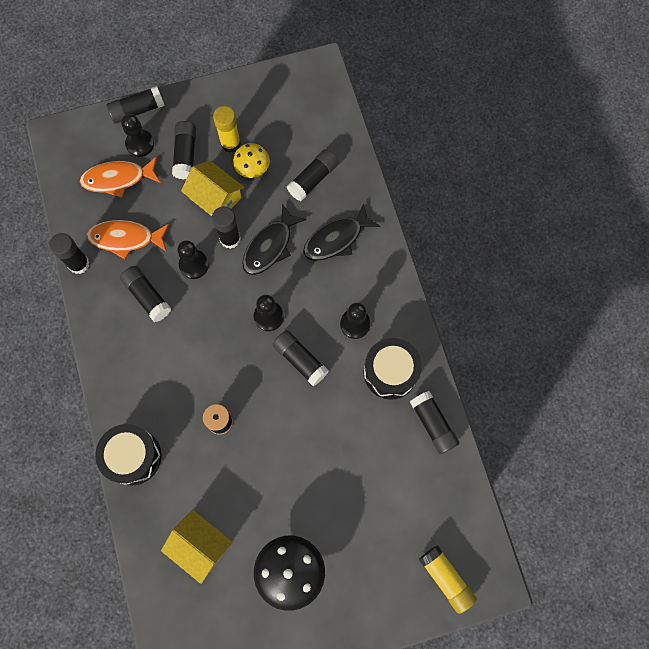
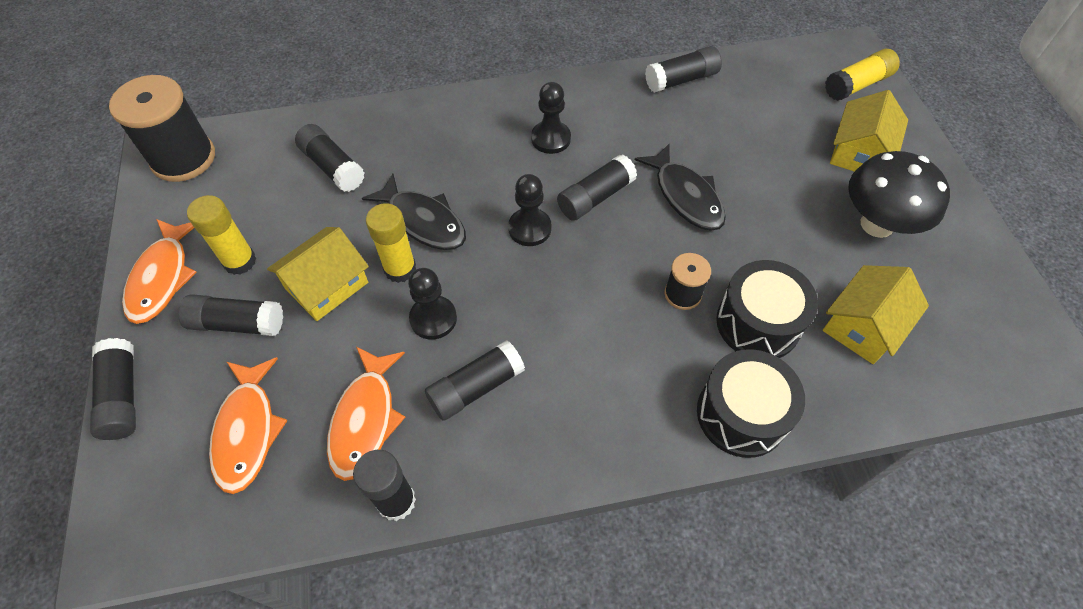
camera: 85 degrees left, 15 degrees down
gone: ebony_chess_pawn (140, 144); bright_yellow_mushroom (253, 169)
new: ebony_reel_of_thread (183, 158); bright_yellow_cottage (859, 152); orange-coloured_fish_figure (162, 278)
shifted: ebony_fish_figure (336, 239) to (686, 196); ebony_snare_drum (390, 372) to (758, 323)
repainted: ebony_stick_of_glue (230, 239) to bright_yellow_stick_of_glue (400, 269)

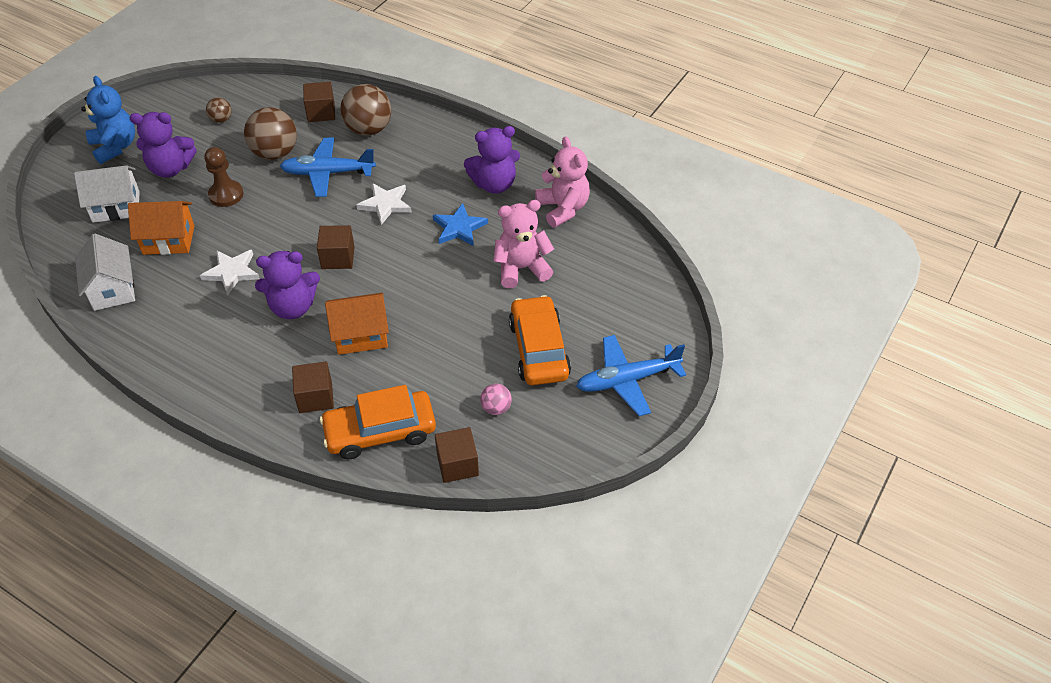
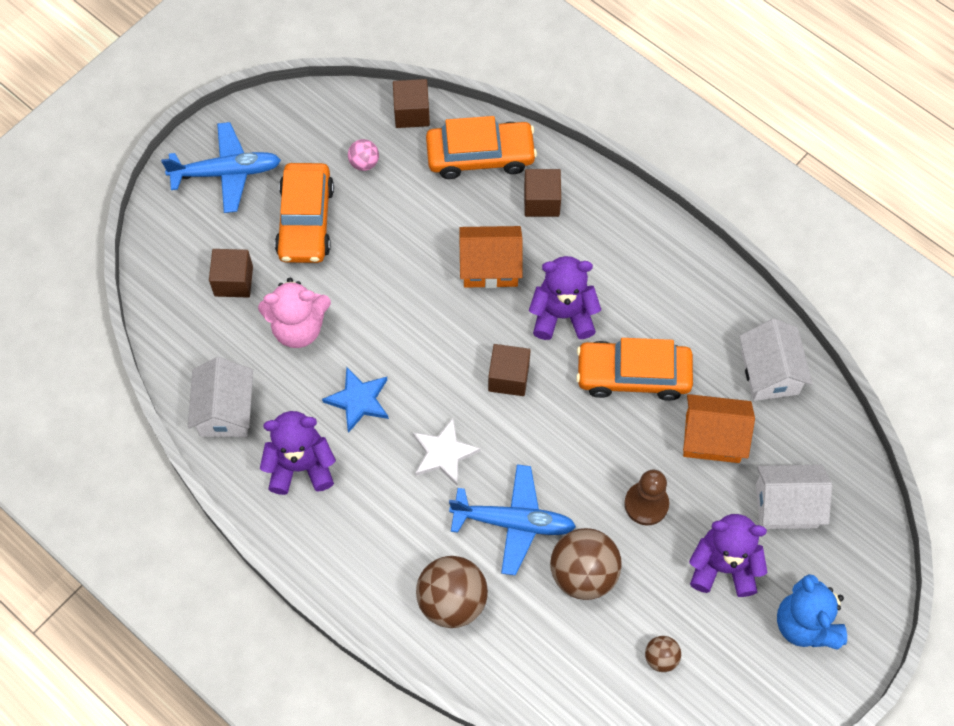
camera: 170 degrees left, 15 degrees up
shifted: russet_block (321, 112) to (233, 281)
swapped: pink_teddy_bear (563, 209) to snow-white_cottage (225, 411); snow-white_five-pointed_star (232, 272) to orange-coloured_toy_car (633, 375)

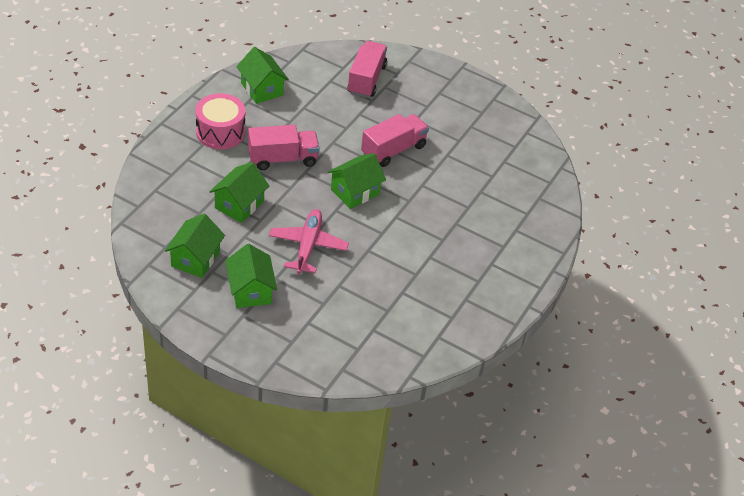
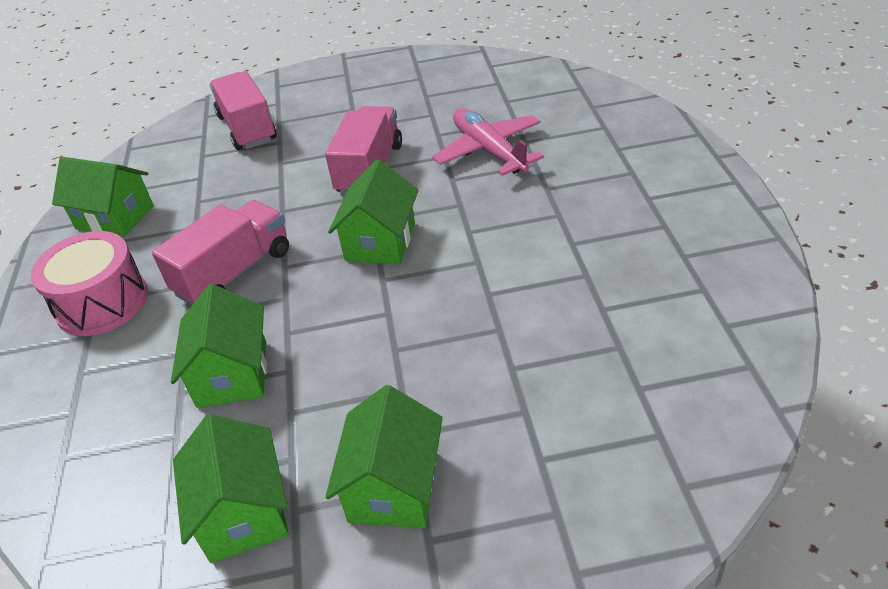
camera: 30 degrees left, 5 degrees down
shifted: pink_aeroplane (308, 246) to (489, 151)
rotated: emerald_cottage (250, 290) = (393, 487) 60 degrees clockwise

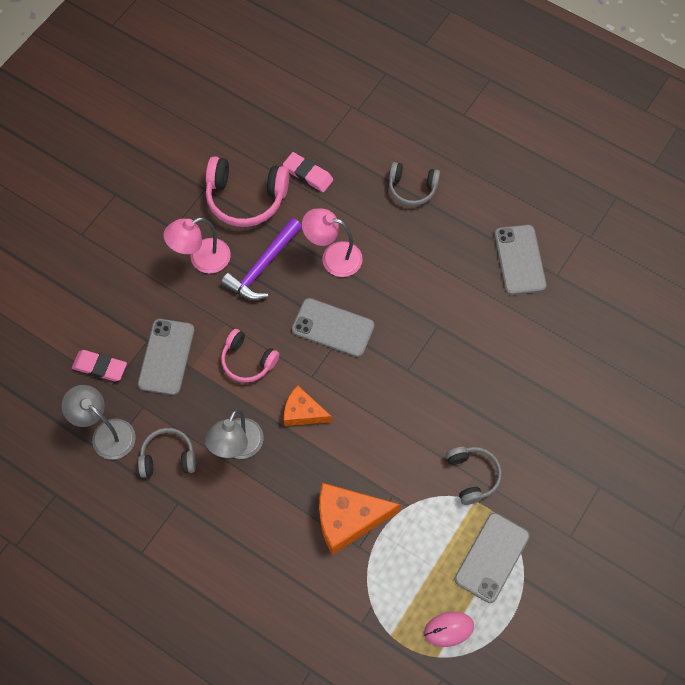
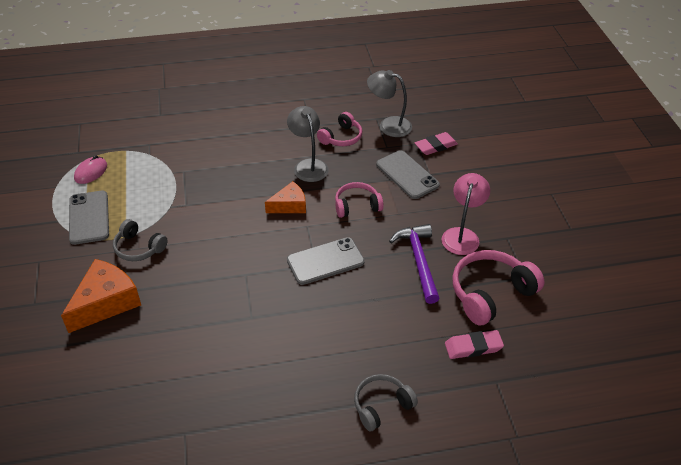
camera: 135 degrees right, 20 degrees down
gone: pink_reading_lamp (333, 257); grey_phone (519, 260)
shifted: orange-coloured_piece_of_cheese (348, 519) to (106, 302)
repainted: grey_over-ear_headphones (168, 457) to pink_over-ear_headphones (341, 137)
rotated: grey_reading_lamp (106, 433) = (388, 125) 150 degrees counterclockwise

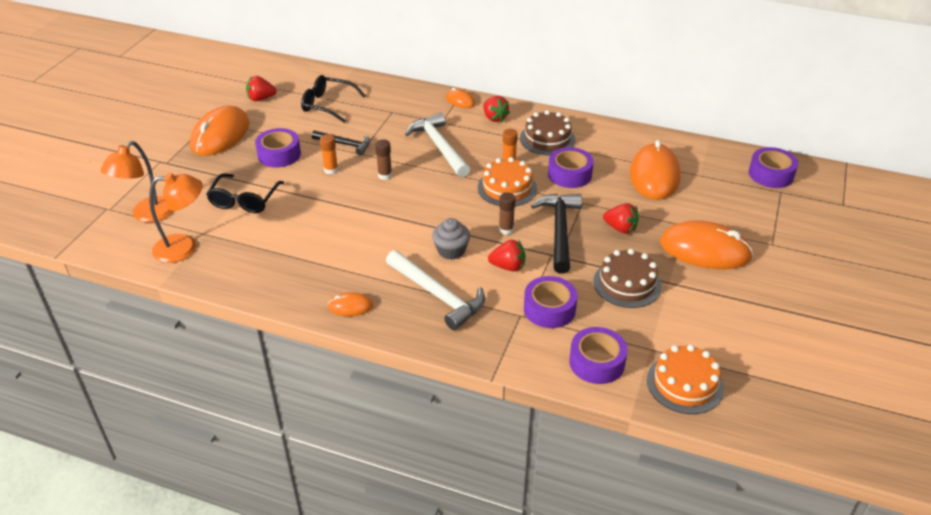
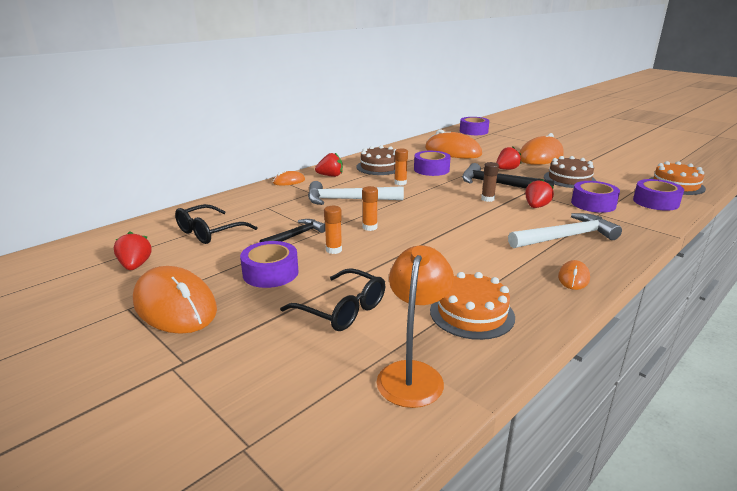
camera: 65 degrees left, 15 degrees down
gone: orange-coloured_reading_lamp (147, 215); grey_cupcake (451, 250)
shifted: orange-coloured_cake (507, 188) to (472, 313)
repainted: russet_stick_of_glue (385, 175) to orange-coloured_stick_of_glue (370, 227)
rotated: scarlet_toy_strawberry (261, 99) = (135, 266) 150 degrees clockwise

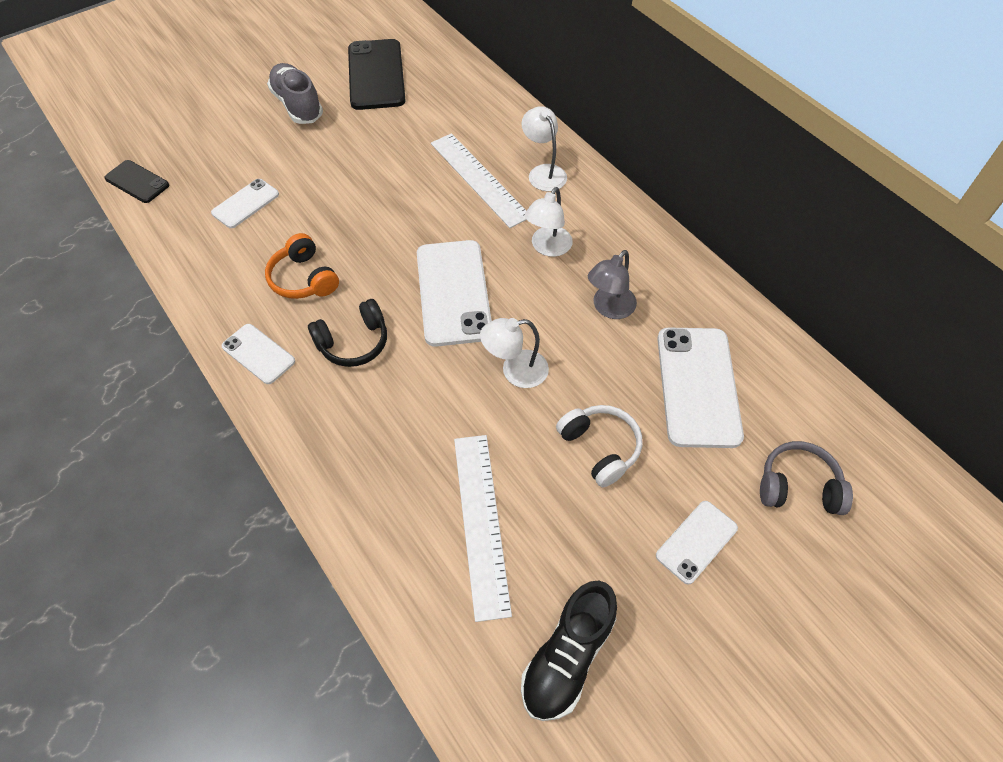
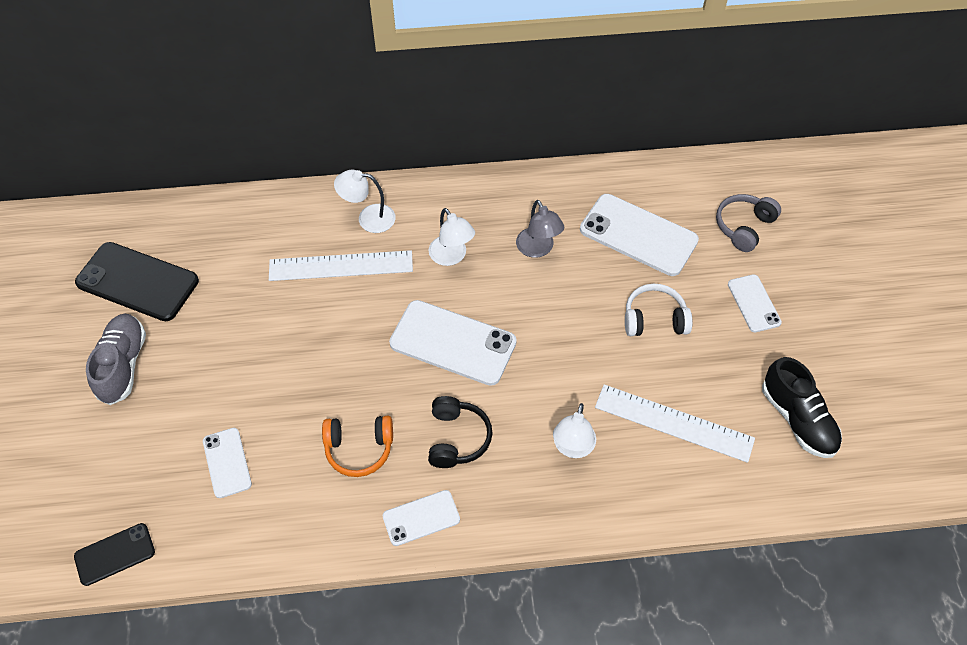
camera: 60 degrees left, 0 degrees up
shifted: snow-white_reading_lamp (515, 371) to (572, 447)
rotated: grey_sneaker (297, 105) = (123, 365) 90 degrees clockwise

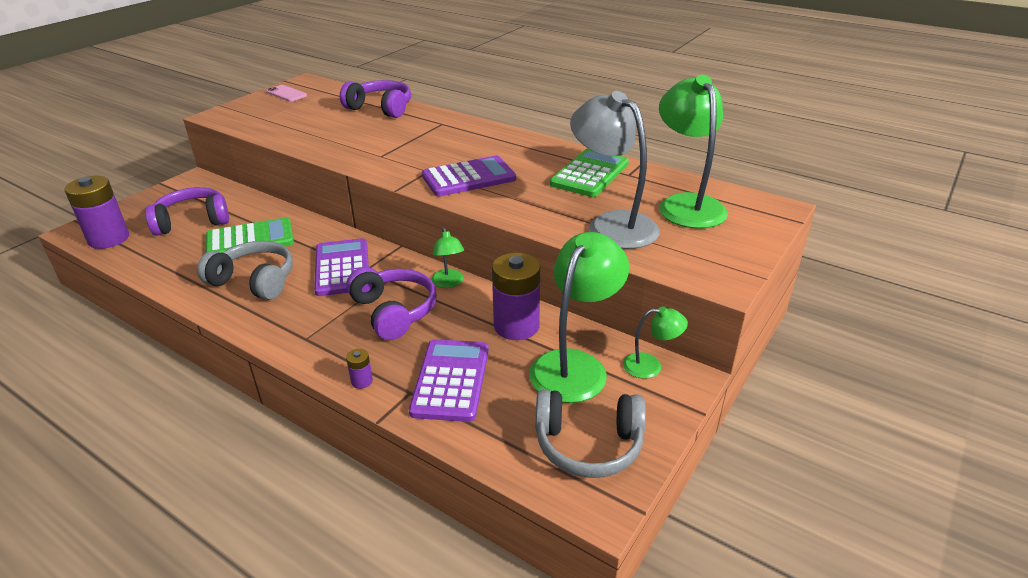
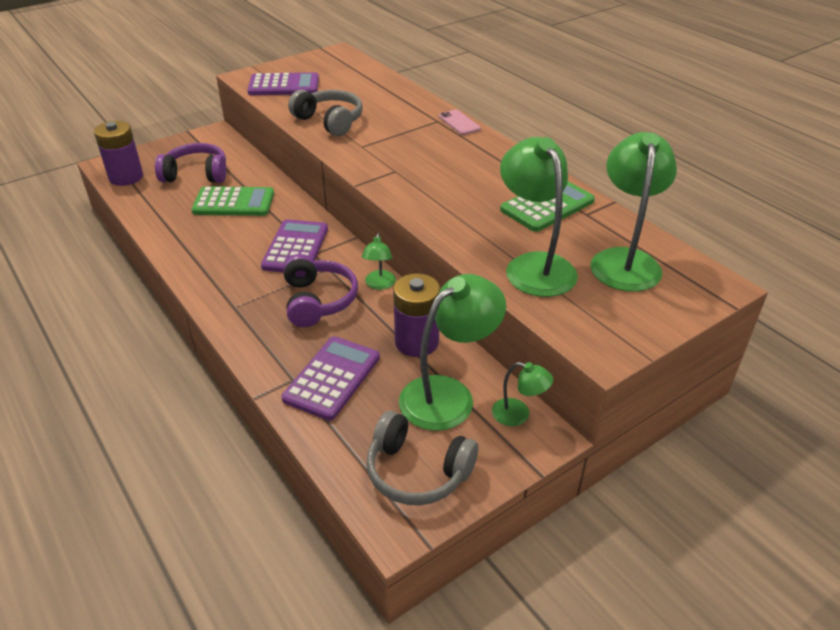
camera: 20 degrees right, 5 degrees up
gone: purple_over-ear_headphones (381, 108); purple_AA_battery (362, 381)
shifted: pink_phone (286, 94) to (459, 123); purple_adding_machine (468, 177) to (284, 86); grey_over-ear_headphones (254, 281) to (330, 121)
repainted: grey_reading_lamp (612, 224) to emerald_reading_lamp (534, 265)

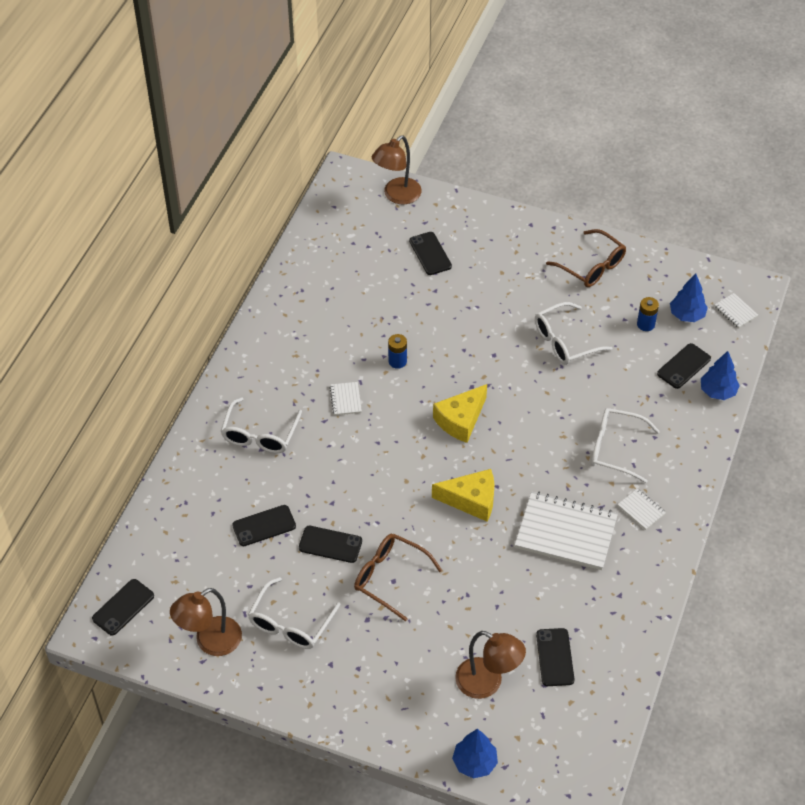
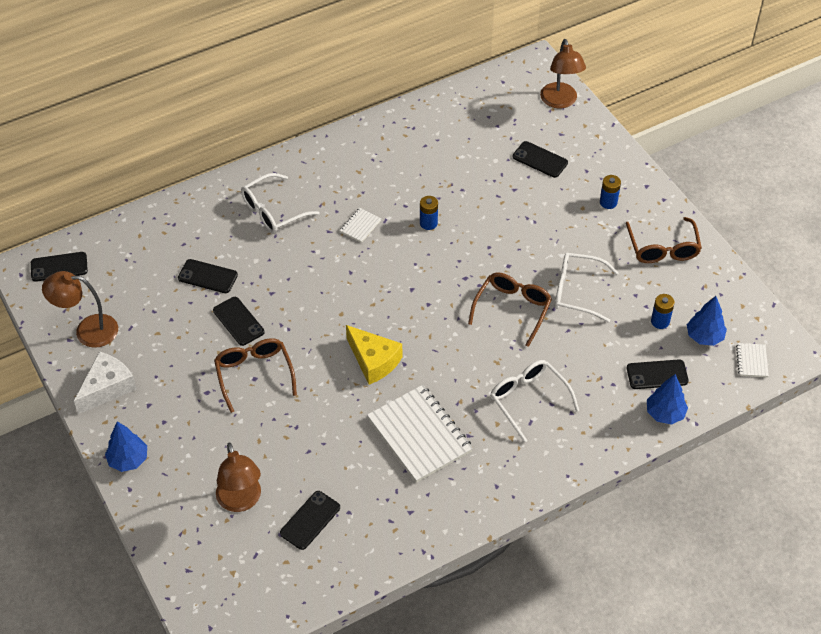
camera: 40 degrees right, 0 degrees up
gone: bright_yellow_piece_of_cheese (460, 420); snow-white_notepad (641, 510); snow-white_spectacles (290, 624)
new: blue_AA_battery (608, 202); russet_spectacles (512, 309); snow-white_piece_of_cheese (107, 388)
shifted: blue_toy_tree (474, 763) to (128, 460)
rotated: russet_reading_lamp (397, 196) = (560, 101) 90 degrees counterclockwise; ebony_phone (430, 253) = (540, 160) 75 degrees counterclockwise

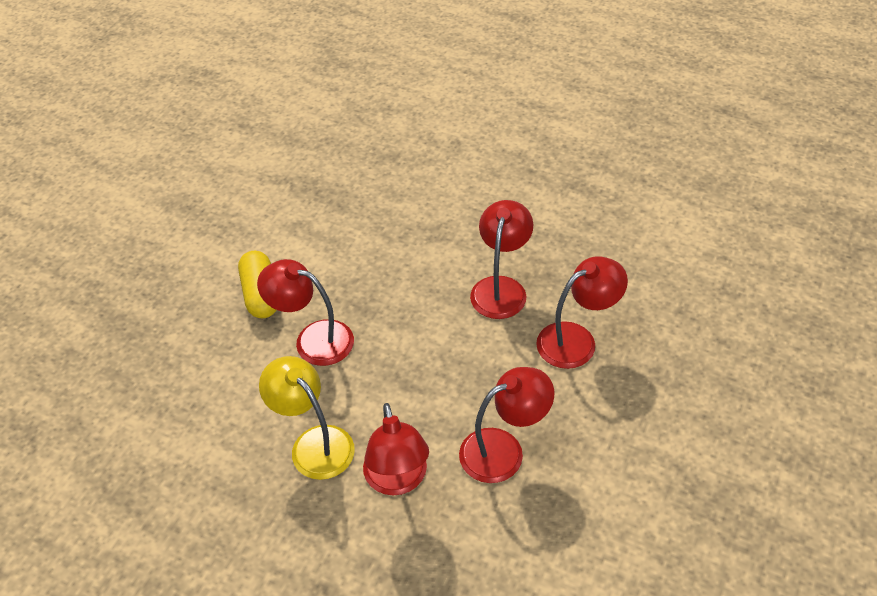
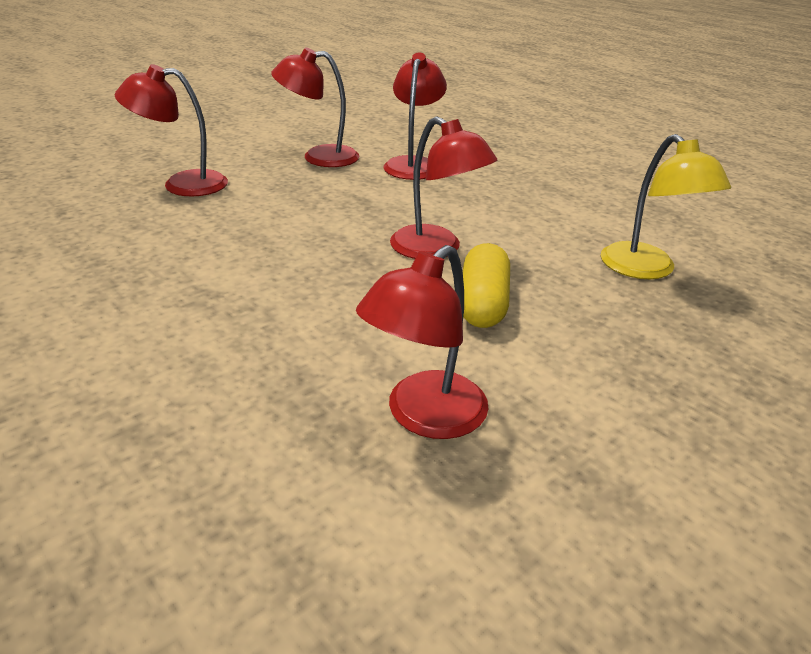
camera: 160 degrees left, 15 degrees down
shifted: scarlet_reading_lamp (501, 288) to (424, 417); bright_yellow_reading_lamp (314, 443) to (646, 269)

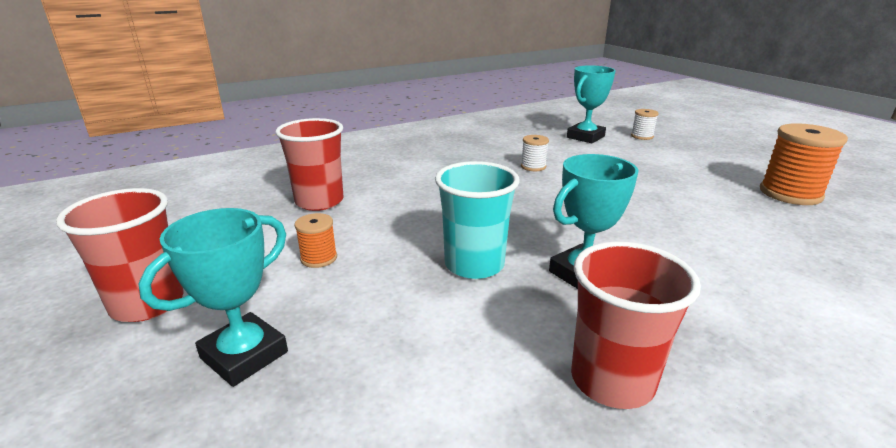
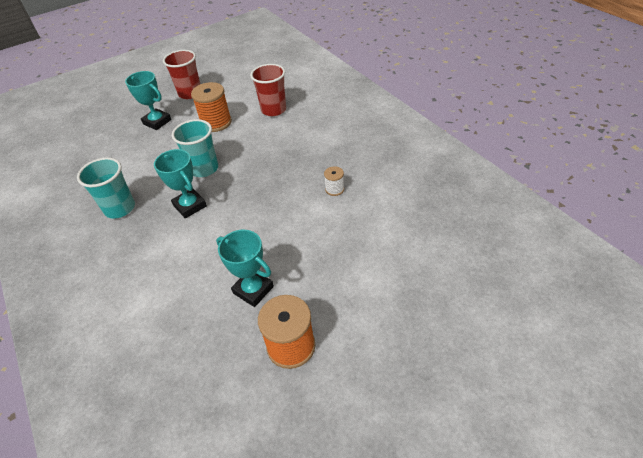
camera: 90 degrees right, 20 degrees up
gone: snow-white_reel_of_thread (642, 136)
shifted: teal_trophy (585, 137) to (253, 290)
repainted: scarlet_cup (612, 380) to teal_cup (120, 208)
scaled: orange-coloured_reel_of_thread (319, 258) = (216, 123) x1.94

